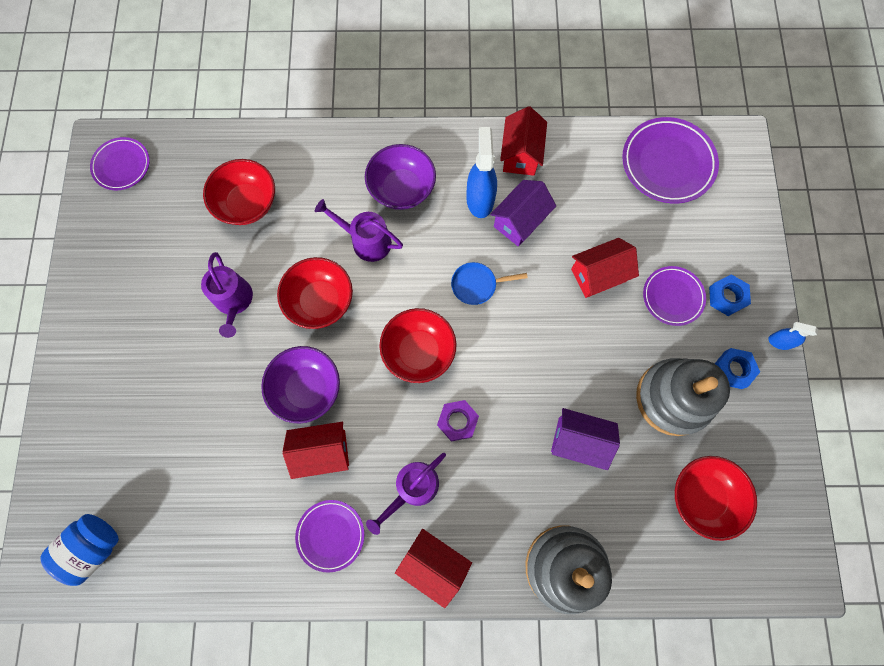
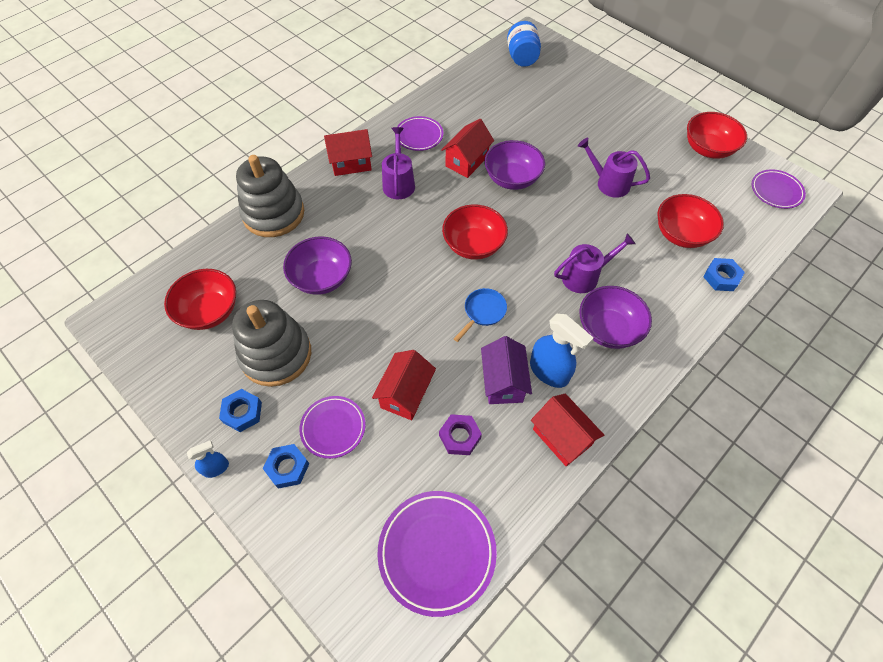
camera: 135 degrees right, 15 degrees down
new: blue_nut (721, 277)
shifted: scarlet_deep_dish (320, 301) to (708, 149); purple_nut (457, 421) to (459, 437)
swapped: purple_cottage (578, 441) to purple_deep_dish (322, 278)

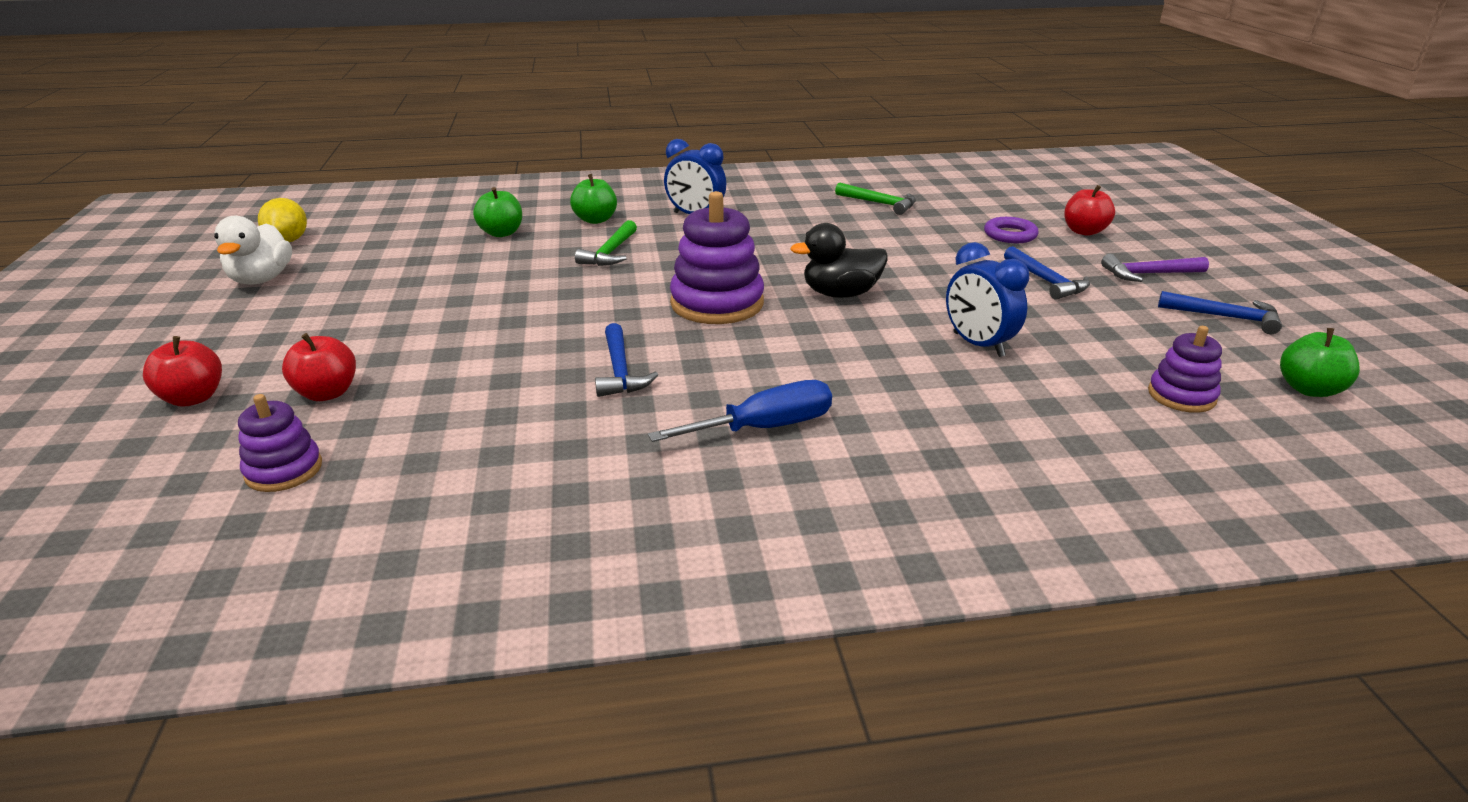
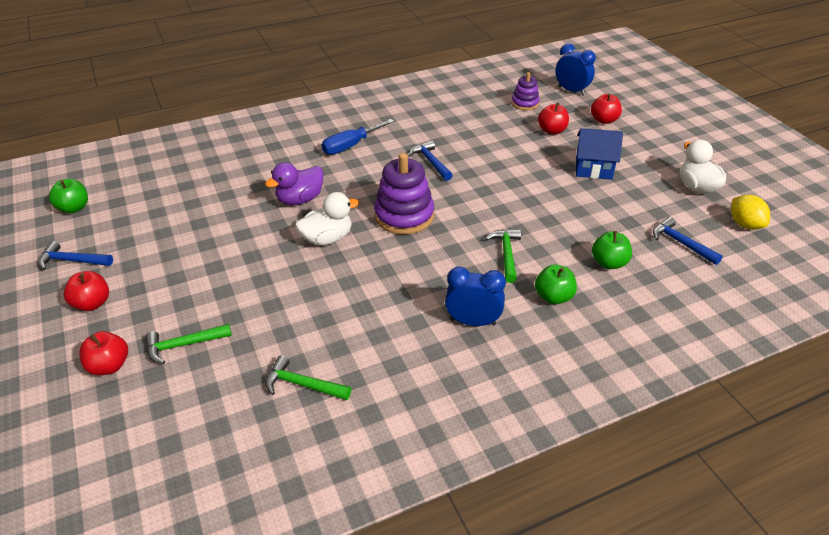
camera: 165 degrees right, 10 degrees up
gone: purple_stacking_toy (1181, 396)
new: blue_cottage (593, 168); purple_rubber_duck (300, 199)
shifted: blue_bedside_clock (978, 345) to (571, 91); blue_claw_hammer (1046, 281) to (681, 243)
swapped: purple_ring (1010, 235) to emerald_claw_hammer (183, 345); purple_claw_hammer (1148, 274) to scarlet_apple (92, 303)
repainted: ebony_rubber_duck (840, 294) to snow-white_rubber_duck (327, 239)

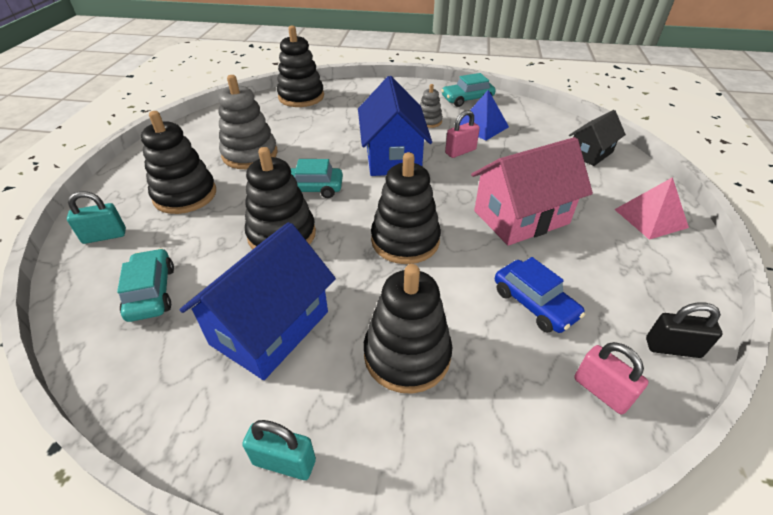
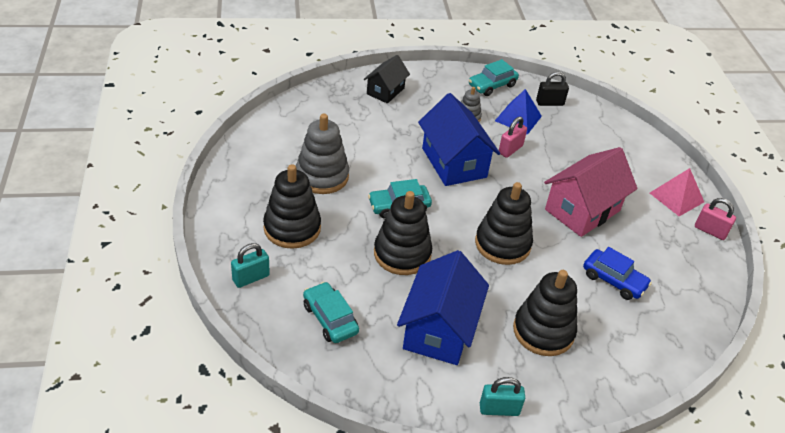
camera: 20 degrees left, 0 degrees up
gone: ebony_stacking_toy (301, 97)
shifted: ebony_cottage (590, 153) to (385, 91); ebony_padlock (672, 348) to (549, 103); pink_padlock (601, 391) to (710, 231)

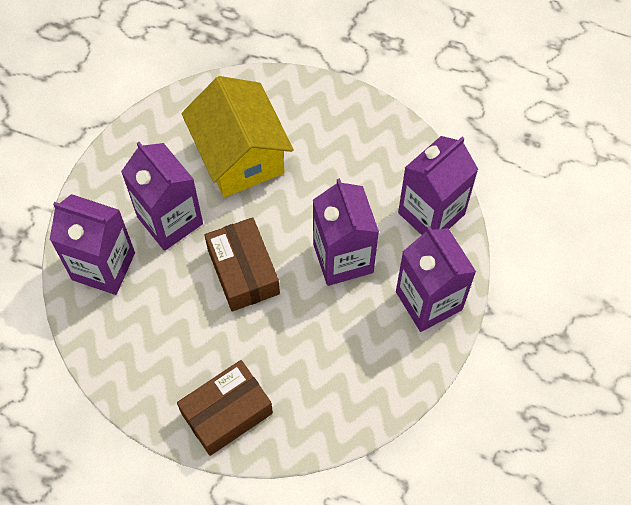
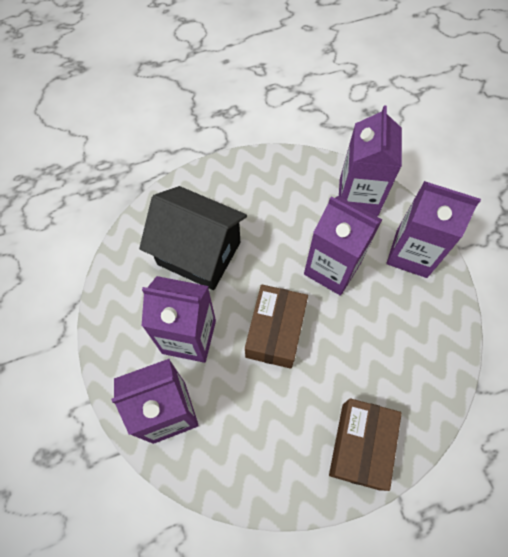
camera: 40 degrees left, 0 degrees up
repainted: bright_yellow_cottage (240, 156) to ebony_cottage (199, 253)
rotated: russet_box (243, 271) = (275, 331) 75 degrees clockwise

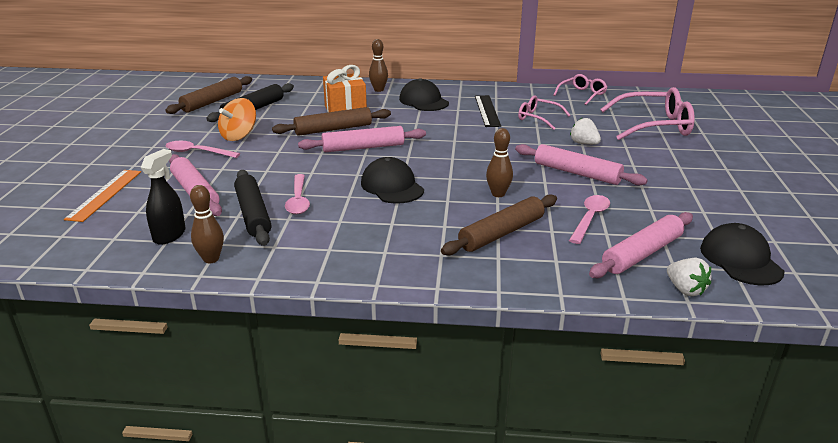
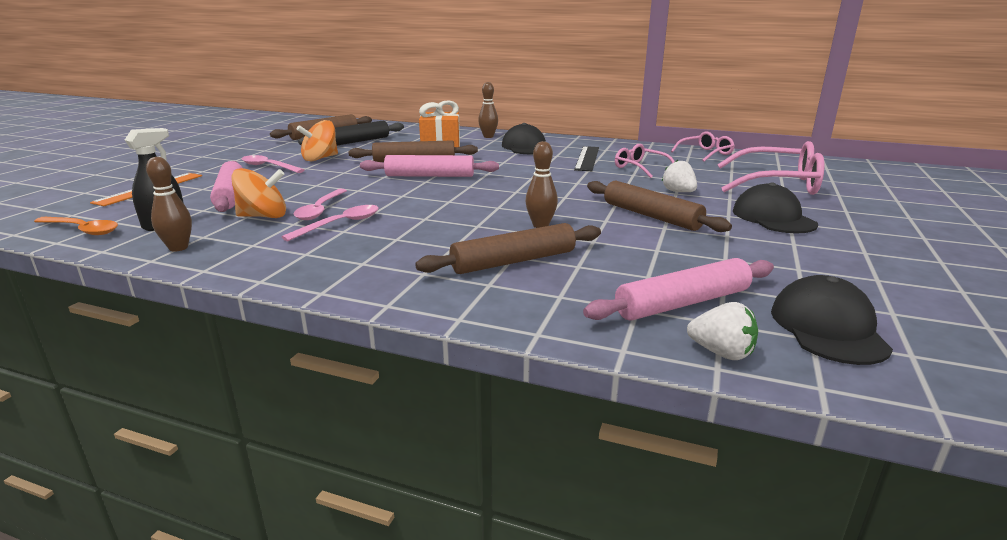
camera: 15 degrees right, 5 degrees down
new: orange-coloured_tablespoon (82, 230)
shifted: ebony_baseball_cap (392, 186) to (773, 217); pink_tablespoon (590, 219) to (340, 224)
swapped: ebony_rolling_pin (253, 214) to orange-coloured_toy_top (263, 216)
repainted: pink_rolling_pin (577, 173) to russet_rolling_pin (651, 216)
rotated: snow-white_toy_strawberry (685, 289) = (721, 352) 45 degrees counterclockwise

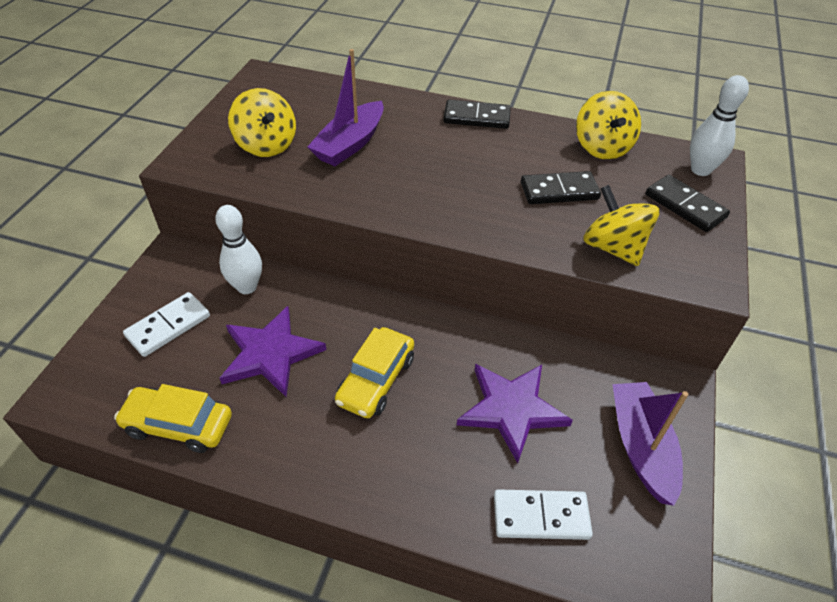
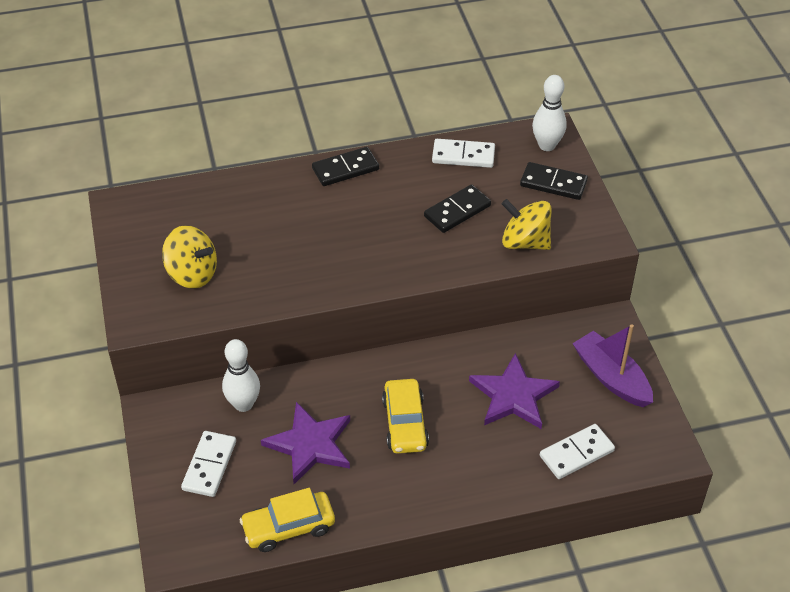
camera: 30 degrees left, 0 degrees up
gone: purple_toy_boat (350, 144)
swapped: bright_yellow_toy_top (602, 147) to snow-white_domino_piece (463, 155)

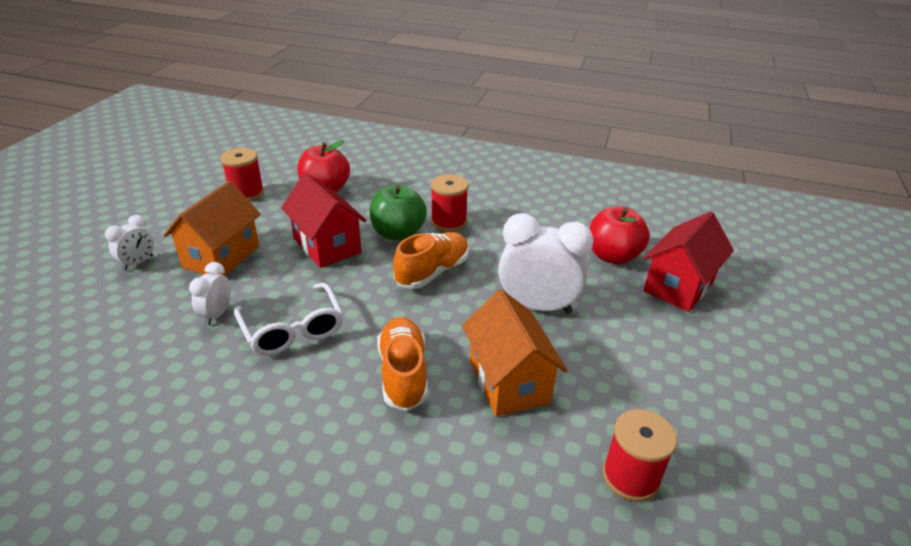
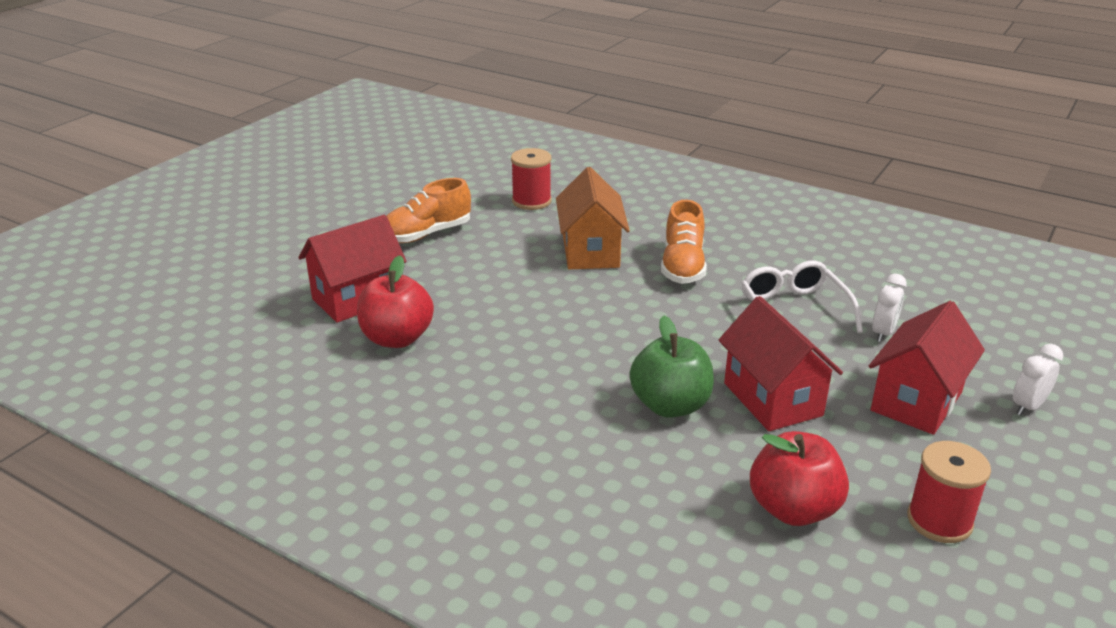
camera: 165 degrees left, 5 degrees down
gone: scarlet_reel_of_thread (448, 222); snow-white_bedside_clock (537, 306)
shifted: orange-coloured_sneaker (432, 272) to (426, 234)
repainted: orange-coloured_cottage (221, 257) to scarlet_cottage (916, 401)

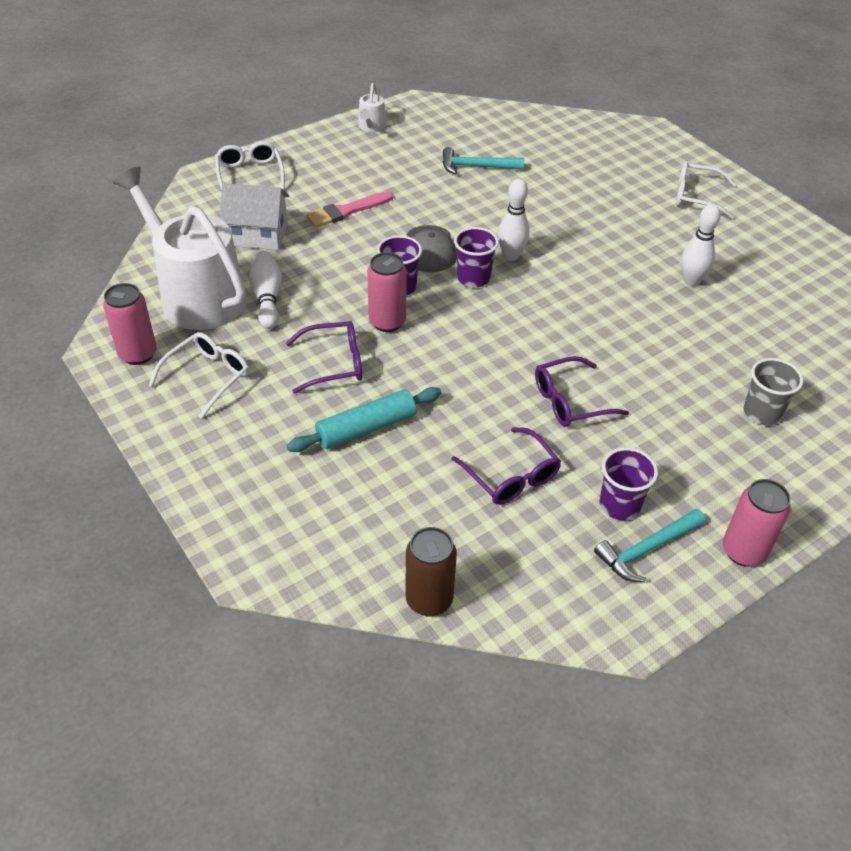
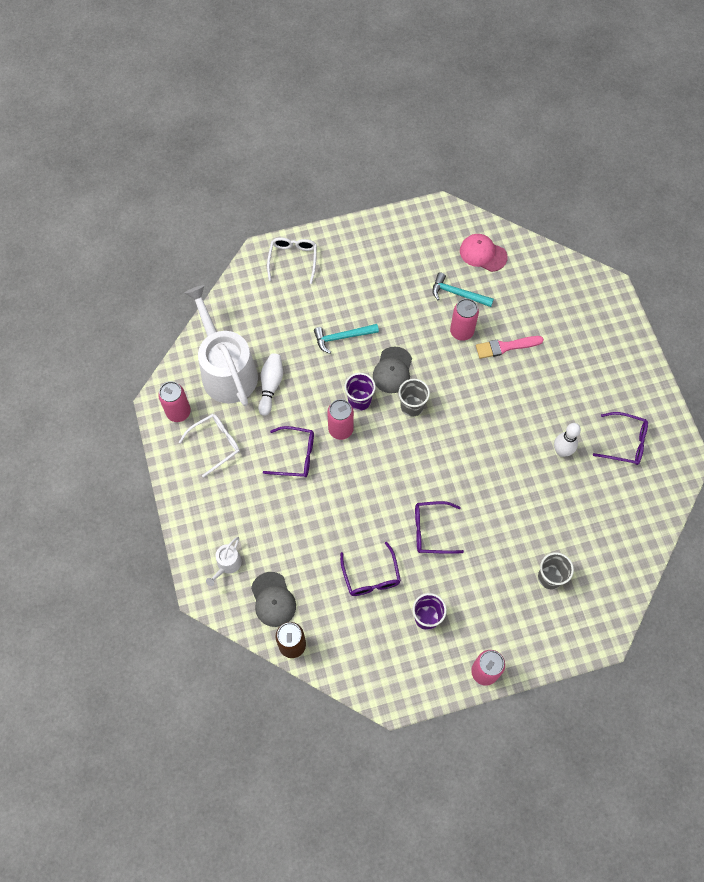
camera: 20 degrees right, 20 degrees up
gone: snow-white_spectacles (696, 197); snow-white_tenpin (511, 256); snow-white_cottage (258, 235); teal_rolling_pin (366, 428)
new: pink_baseball_cap (483, 254); pink_can (461, 332); purple_spectacles (625, 442); grey_baseball_cap (273, 599)
shifted: snow-white_watering_pot (371, 126) to (227, 564); pink_paint_brush (347, 211) to (506, 347); teal_claw_hammer (646, 549) to (342, 337)
repainted: purple_cup (473, 278) to grey_cup (412, 406)

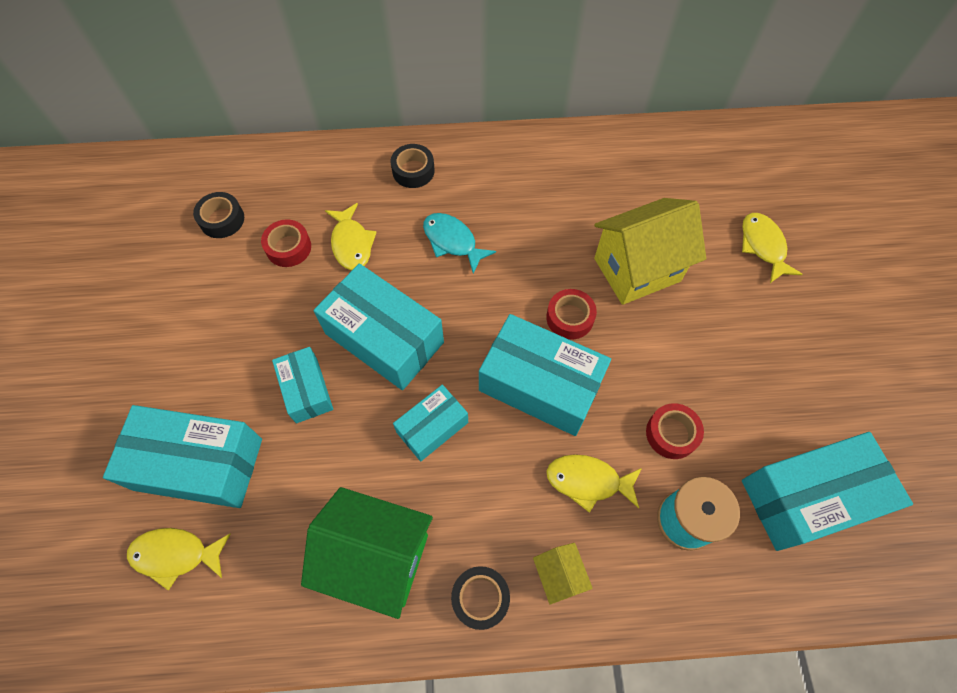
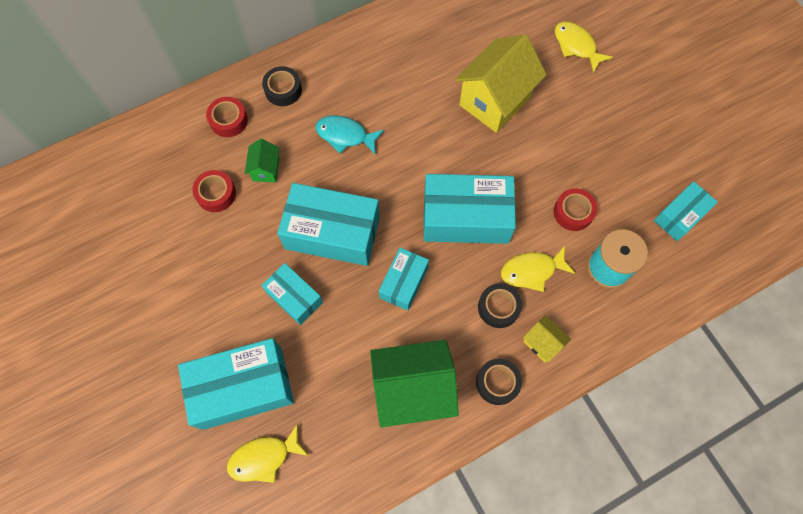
camera: 25 degrees left, 5 degrees up
shifted: ebony_roll_of_tape (222, 219) to (498, 307); scarlet_roll_of_tape (570, 318) to (229, 120)
swapped: bright_yellow_fish_figure (351, 243) to emerald_cottage (266, 169)
scaled: teal_box (808, 497) = (680, 216) x0.57

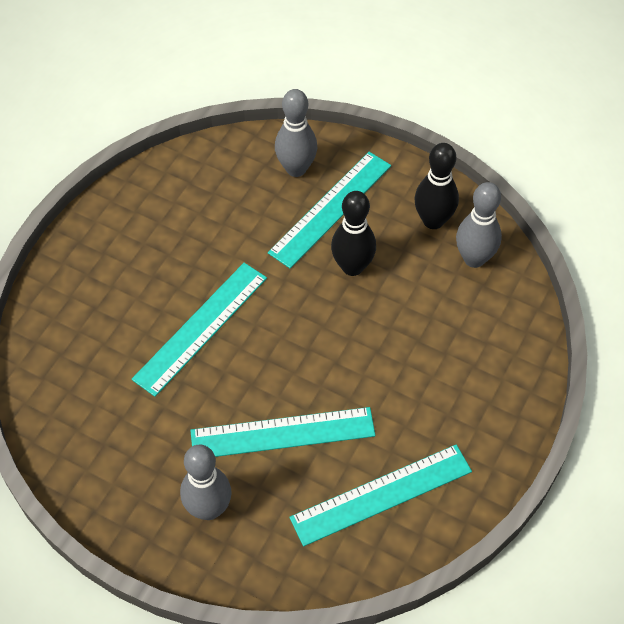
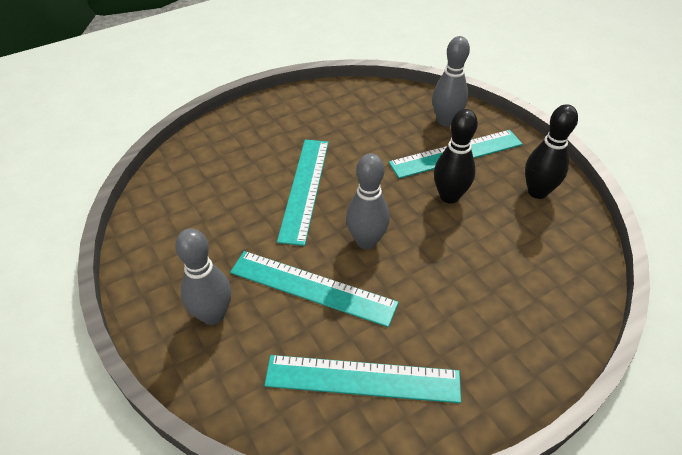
camera: 30 degrees right, 10 degrees down
shifted: grey_tenpin (474, 258) to (366, 241)
rotated: teal_measuring_stick (201, 328) = (304, 188) 60 degrees counterclockwise

